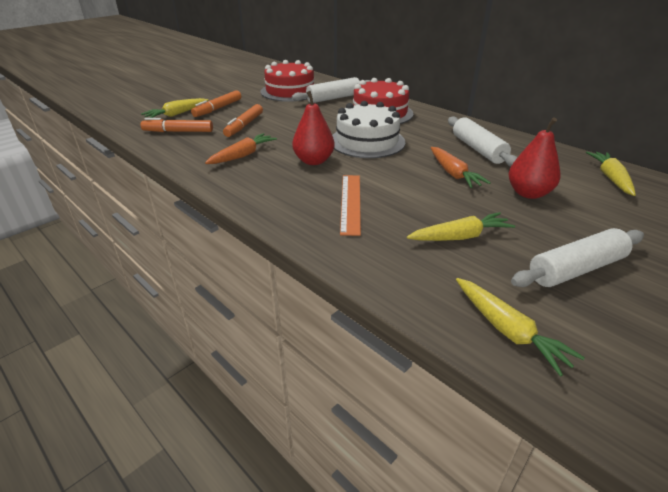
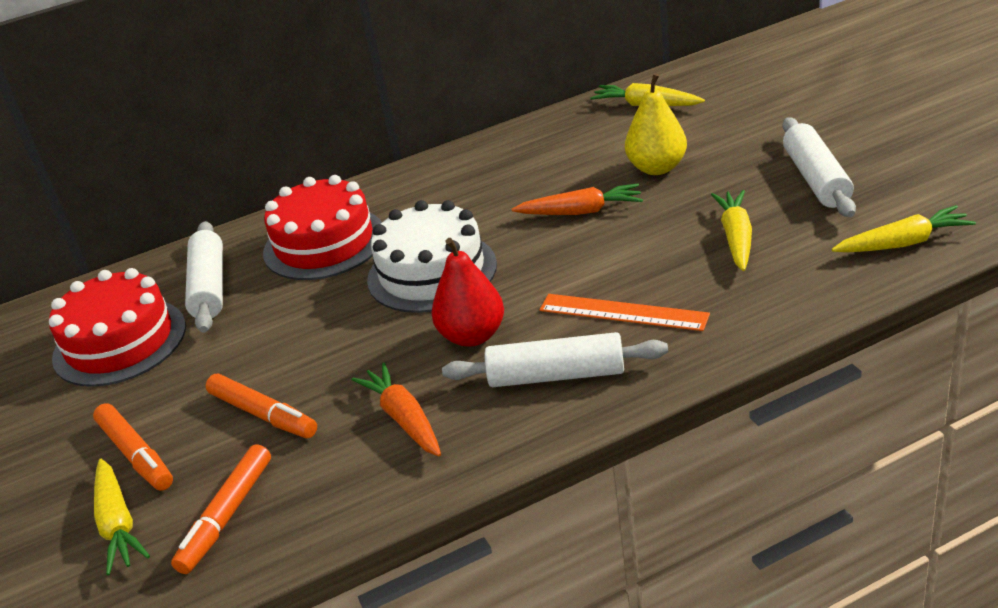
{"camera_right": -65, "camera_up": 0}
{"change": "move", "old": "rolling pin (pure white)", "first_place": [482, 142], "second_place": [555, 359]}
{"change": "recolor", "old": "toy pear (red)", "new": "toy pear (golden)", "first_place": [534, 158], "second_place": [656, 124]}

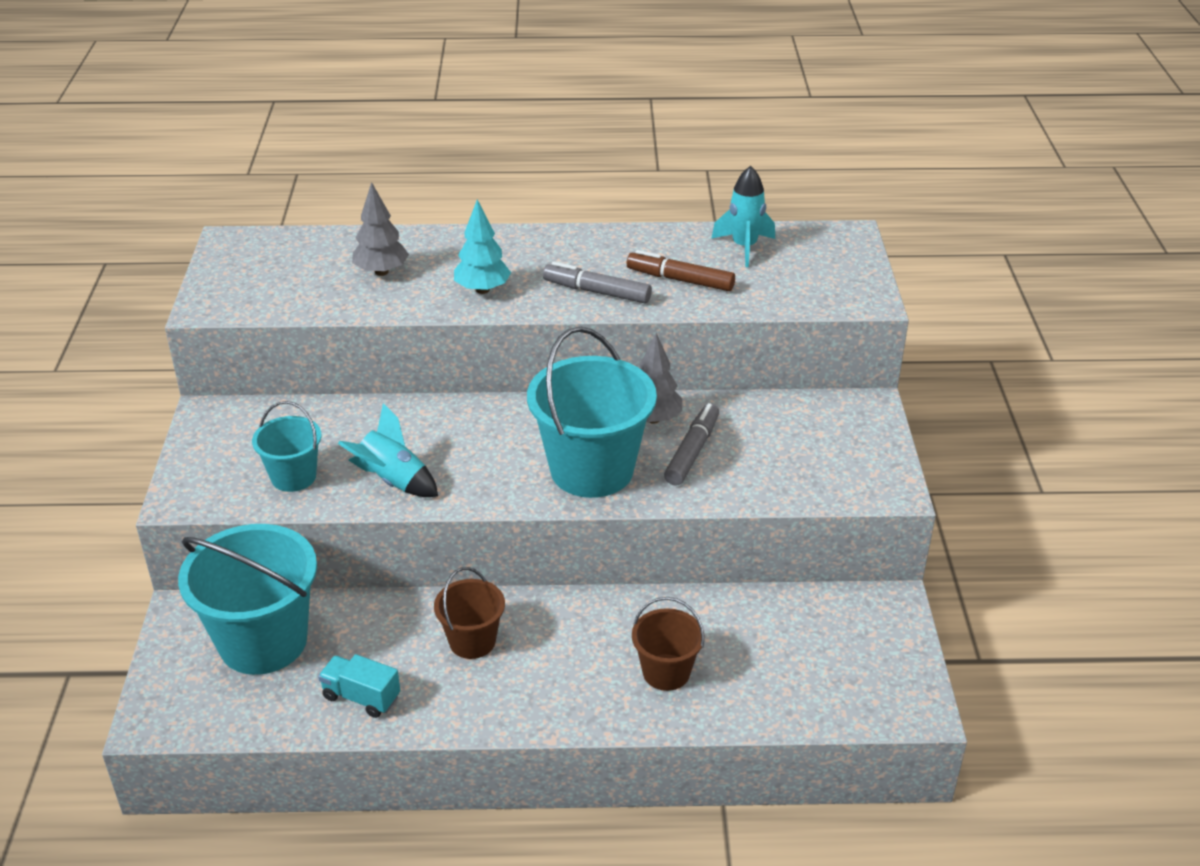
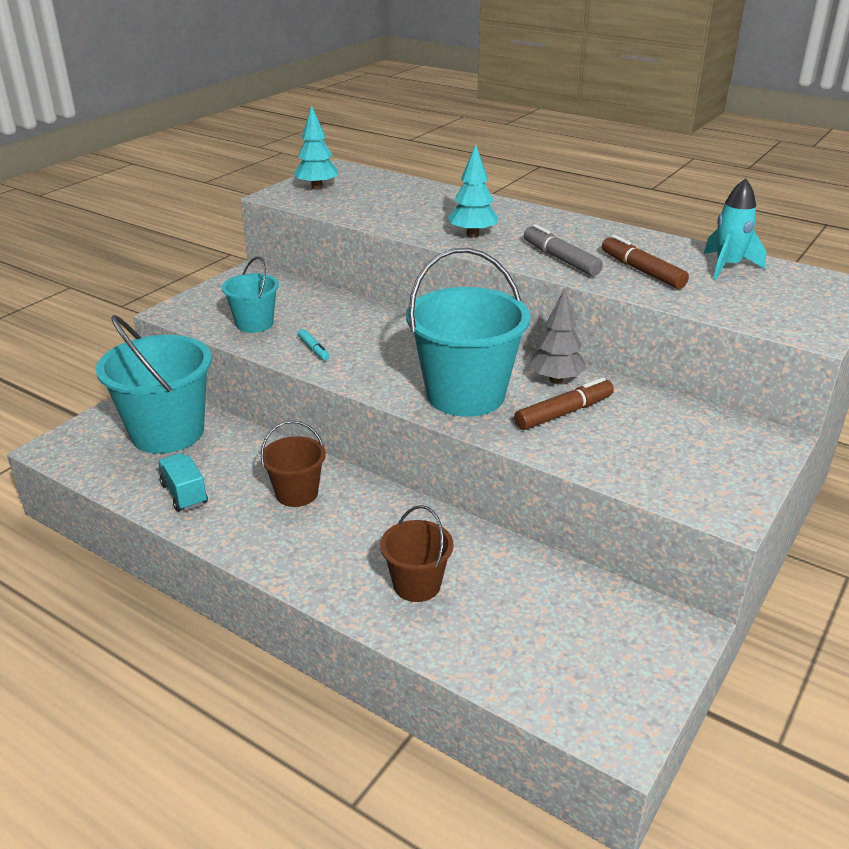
{"camera_right": 35, "camera_up": -5}
{"change": "insert", "new": "toy tree (turquoise)", "second_place": [315, 147]}
{"change": "replace", "old": "rocket (turquoise)", "new": "felt pen (turquoise)", "first_place": [388, 450], "second_place": [314, 344]}
{"change": "recolor", "old": "felt pen (grey)", "new": "felt pen (dark brown)", "first_place": [691, 444], "second_place": [564, 403]}
{"change": "delete", "old": "toy tree (grey)", "first_place": [380, 229]}

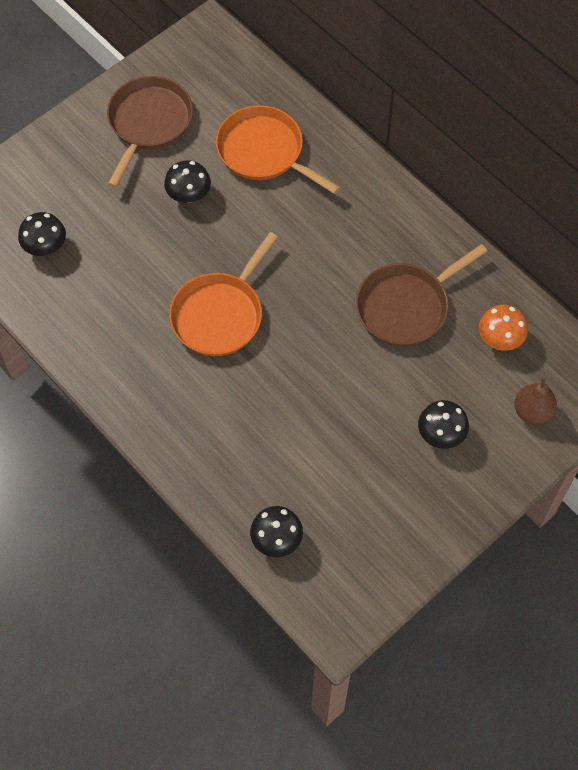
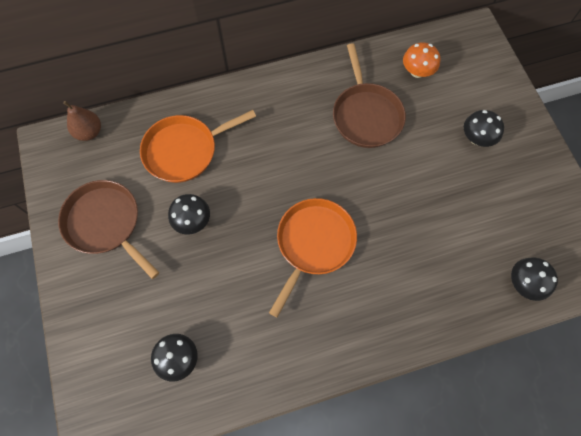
{"camera_right": -65, "camera_up": 5}
{"change": "move", "old": "toy pear (dark brown)", "first_place": [536, 401], "second_place": [82, 121]}
{"change": "rotate", "old": "pan (orange-coloured)", "first_place": [223, 294], "second_place": [313, 258], "degrees": -120}

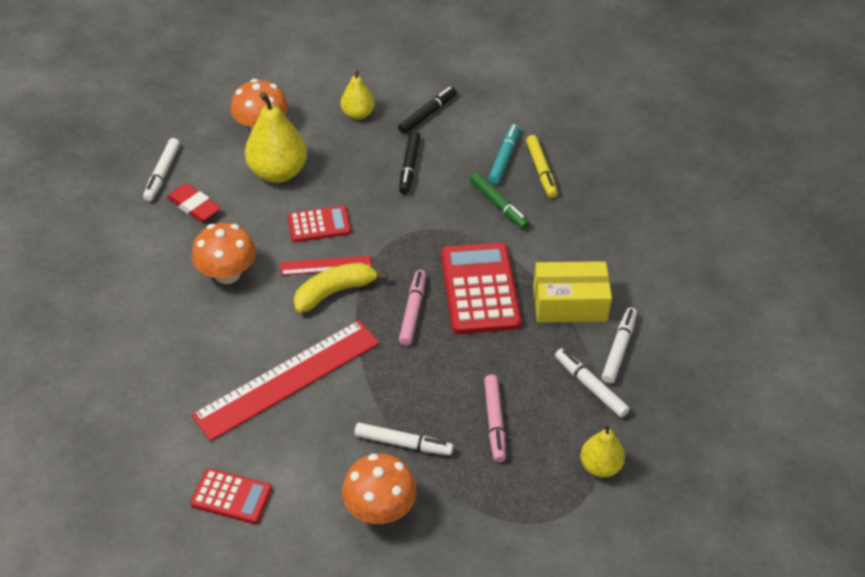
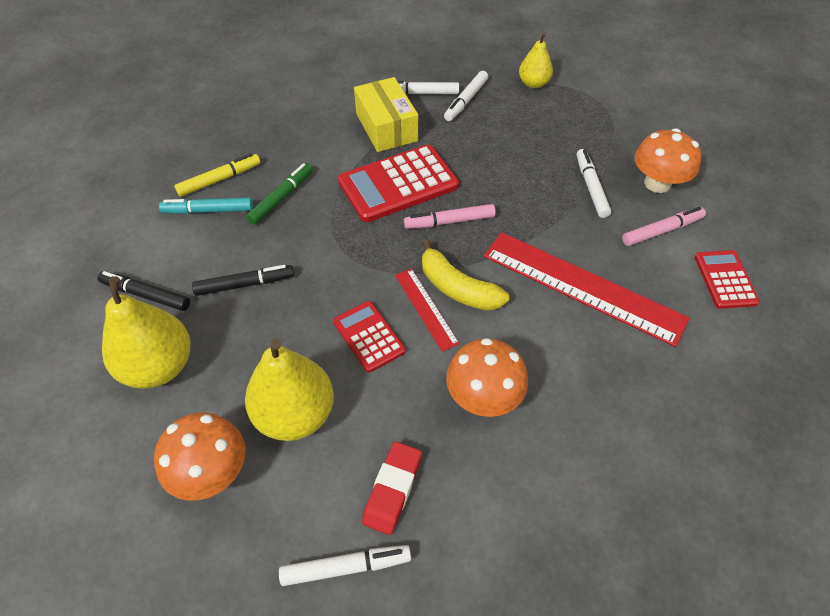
{"camera_right": -110, "camera_up": 5}
{"change": "resize", "old": "toy pear (golden)", "first_place": [358, 94], "second_place": [146, 332], "factor": 1.71}
{"change": "move", "old": "felt pen (rose-pink)", "first_place": [495, 418], "second_place": [664, 226]}

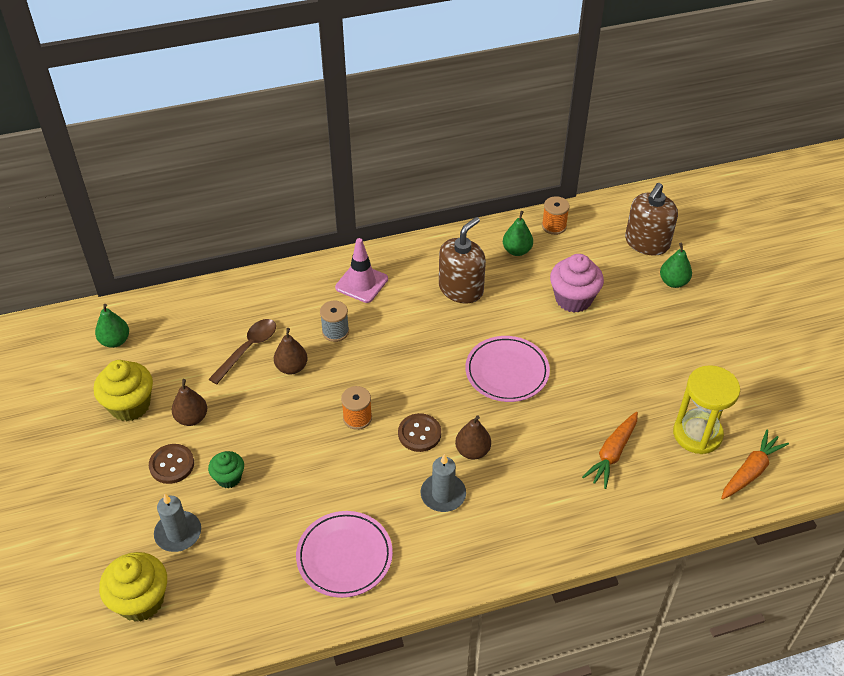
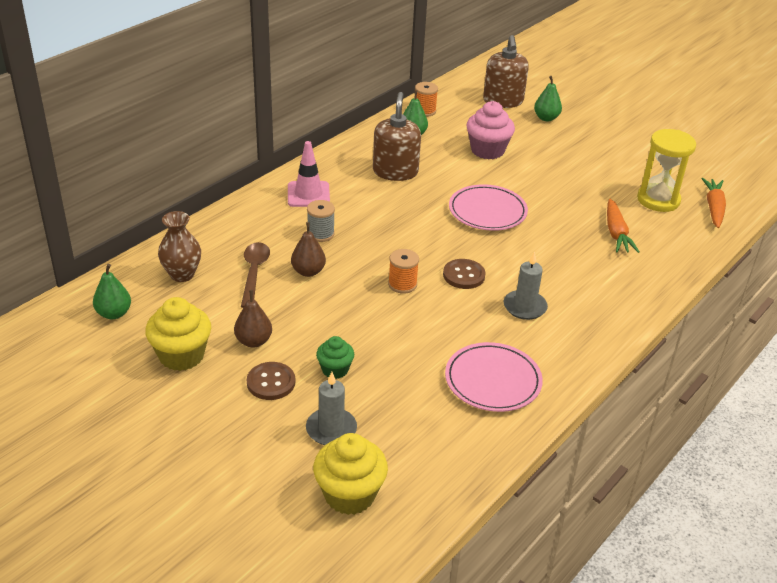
{"camera_right": -35, "camera_up": -10}
{"change": "insert", "new": "flower vase (dark brown)", "second_place": [179, 246]}
{"change": "delete", "old": "toy pear (dark brown)", "first_place": [473, 437]}

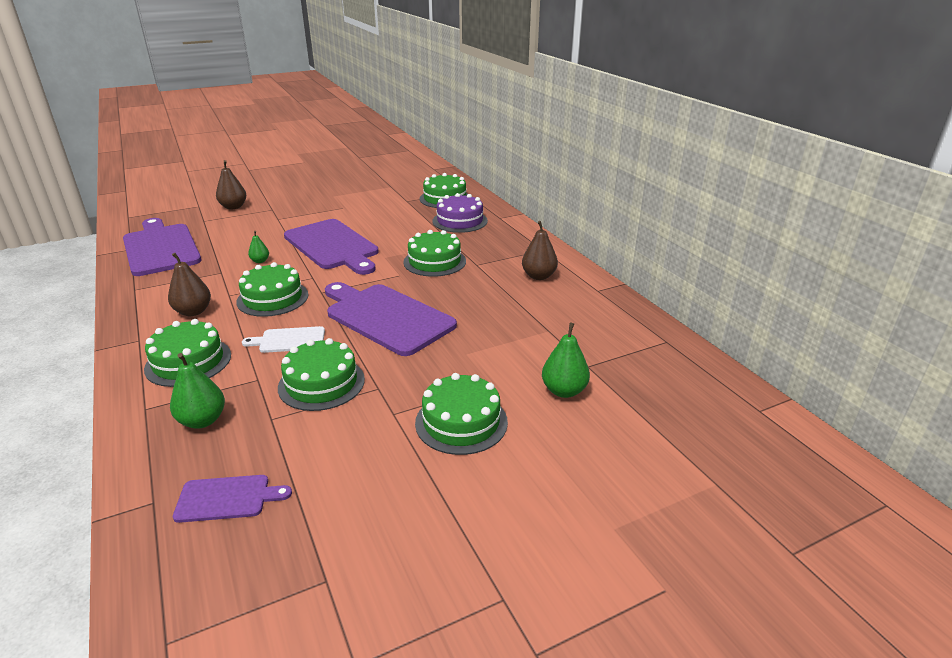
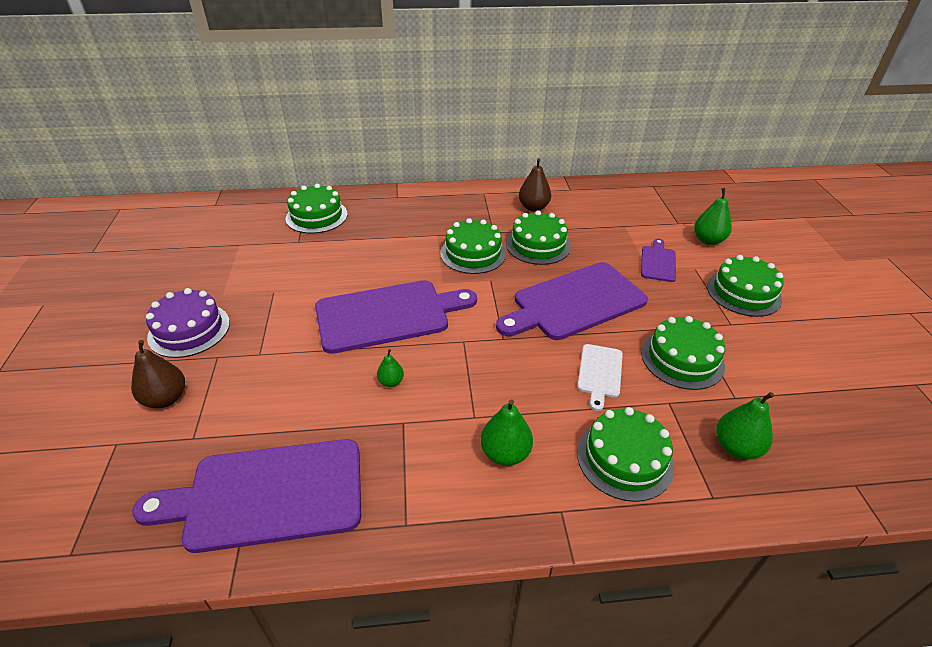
{"camera_right": -70, "camera_up": 10}
{"change": "move", "old": "gateau (violet)", "first_place": [460, 213], "second_place": [188, 323]}
{"change": "recolor", "old": "toy pear (dark brown)", "new": "toy pear (green)", "first_place": [189, 284], "second_place": [507, 432]}
{"change": "move", "old": "gateau (green)", "first_place": [272, 289], "second_place": [538, 237]}
{"change": "move", "old": "bread board (violet)", "first_place": [232, 499], "second_place": [658, 260]}

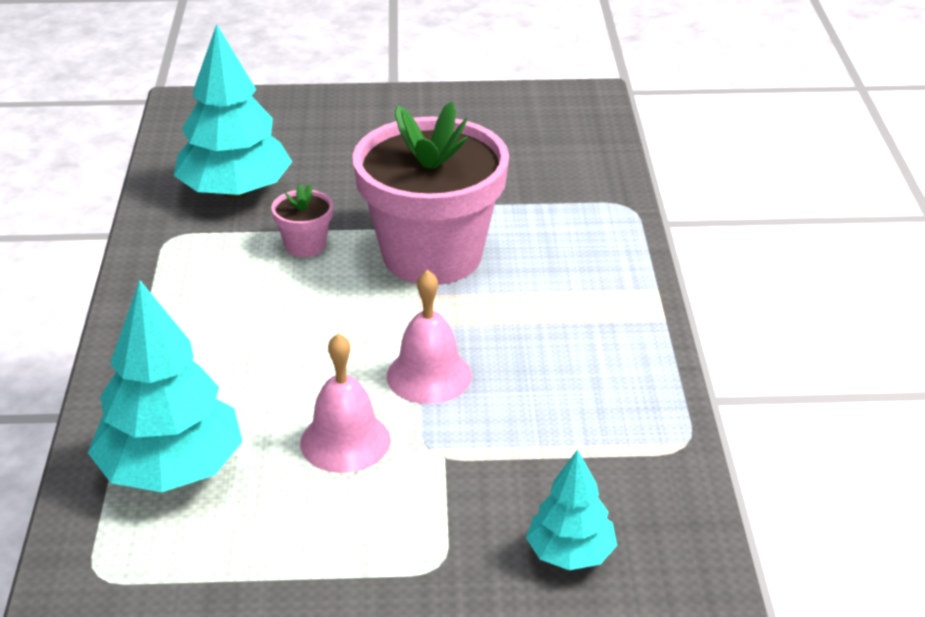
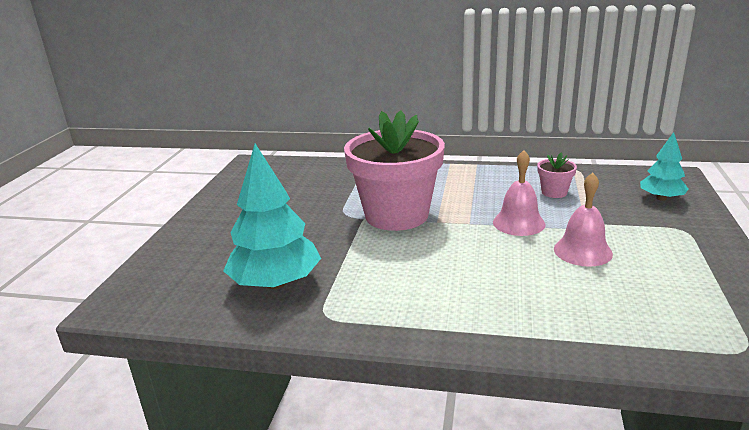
{"camera_right": -75, "camera_up": -10}
{"change": "move", "old": "plant pot (rose-pink)", "first_place": [302, 220], "second_place": [557, 175]}
{"change": "delete", "old": "toy tree (turquoise)", "first_place": [165, 386]}

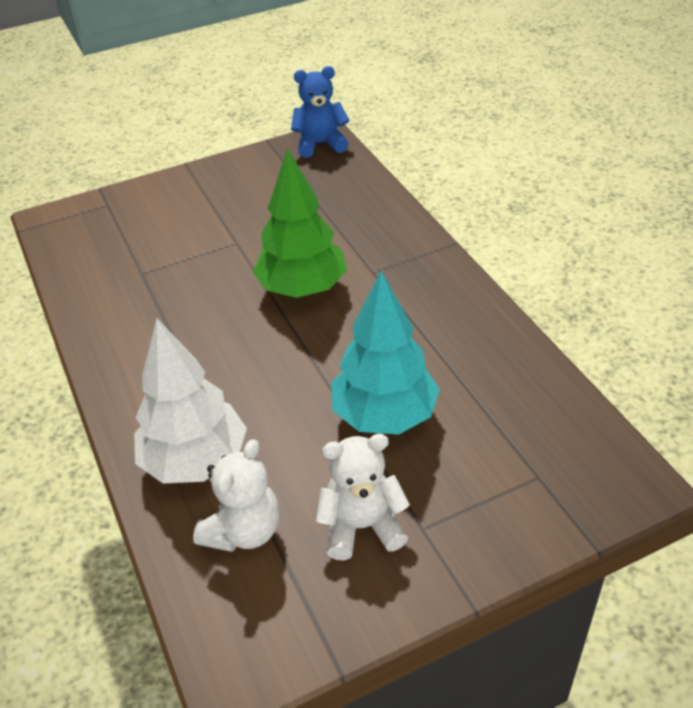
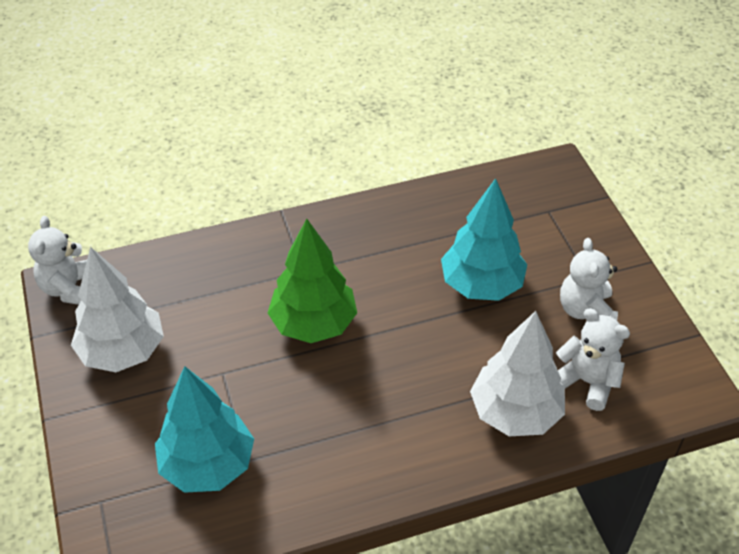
{"camera_right": -85, "camera_up": 5}
{"change": "recolor", "old": "teddy (cobalt)", "new": "teddy (pure white)", "first_place": [320, 112], "second_place": [57, 260]}
{"change": "insert", "new": "toy tree (pure white)", "second_place": [117, 309]}
{"change": "insert", "new": "toy tree (turquoise)", "second_place": [204, 429]}

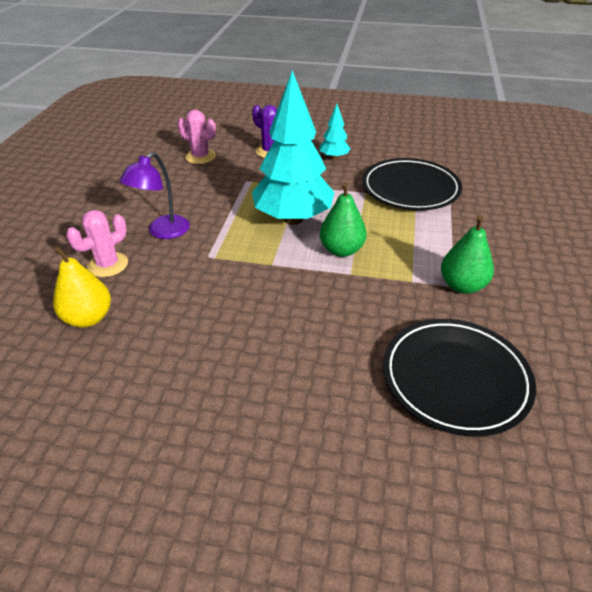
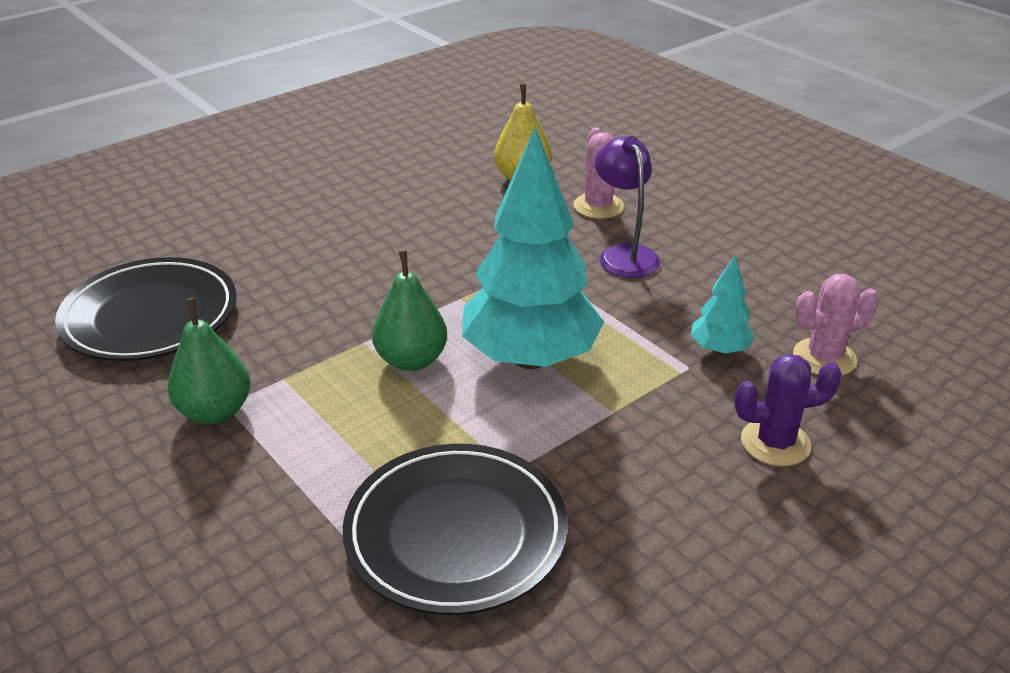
{"camera_right": 130, "camera_up": -5}
{"change": "move", "old": "toy tree (turquoise)", "first_place": [335, 132], "second_place": [723, 305]}

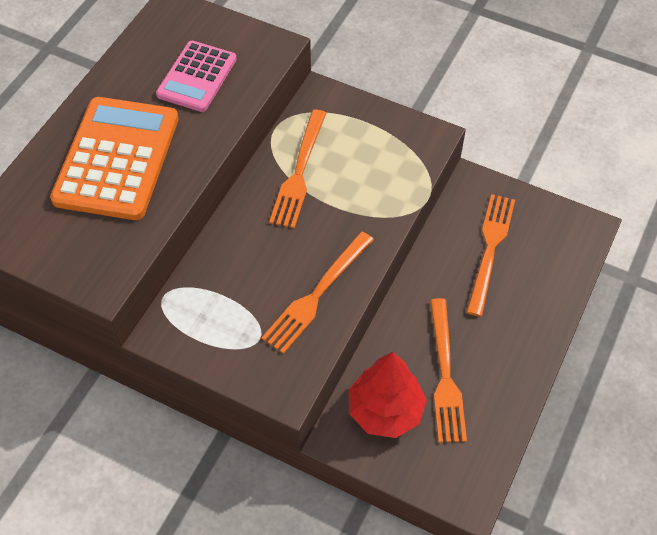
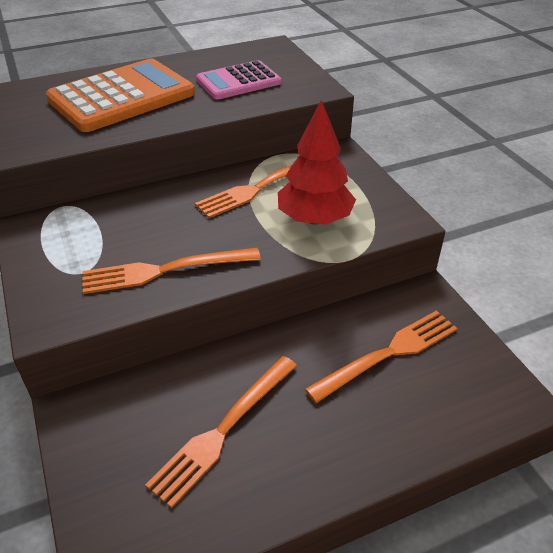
{"camera_right": 40, "camera_up": -15}
{"change": "move", "old": "toy tree (red)", "first_place": [388, 395], "second_place": [317, 162]}

